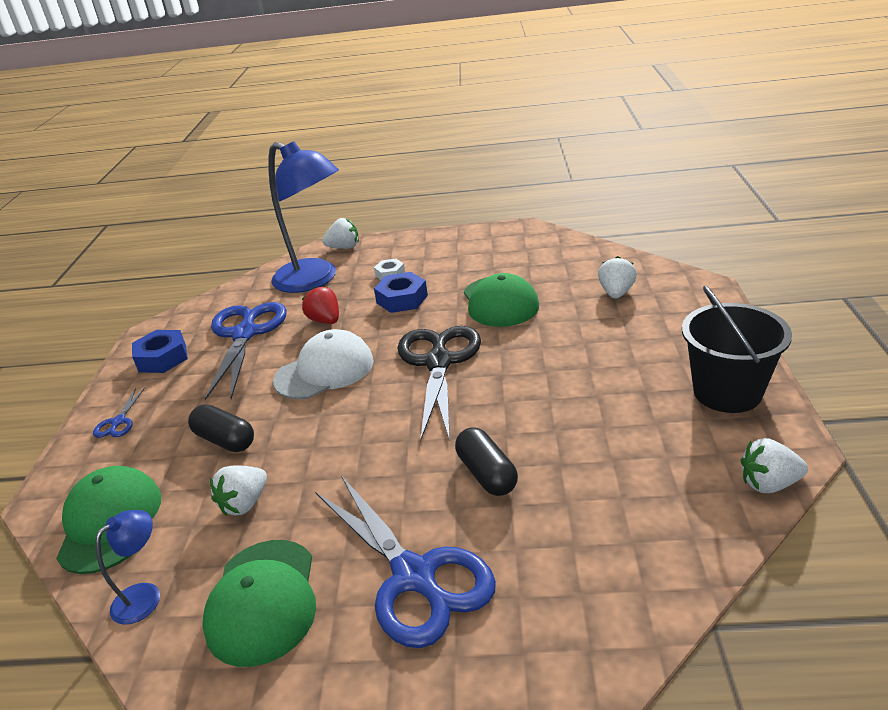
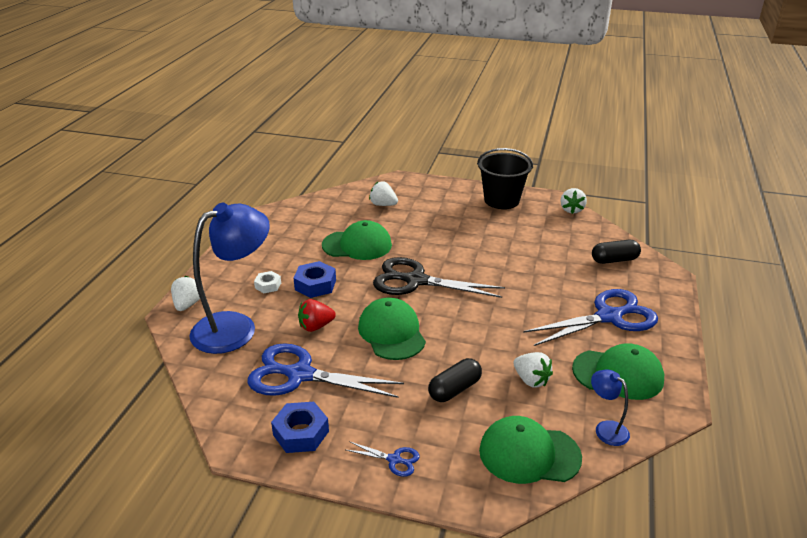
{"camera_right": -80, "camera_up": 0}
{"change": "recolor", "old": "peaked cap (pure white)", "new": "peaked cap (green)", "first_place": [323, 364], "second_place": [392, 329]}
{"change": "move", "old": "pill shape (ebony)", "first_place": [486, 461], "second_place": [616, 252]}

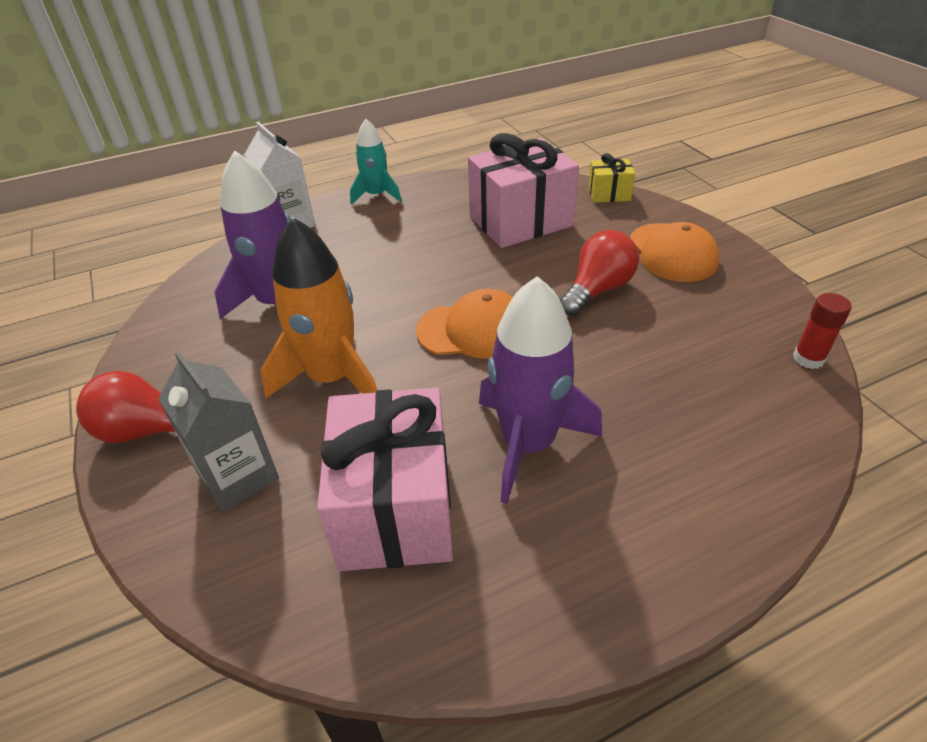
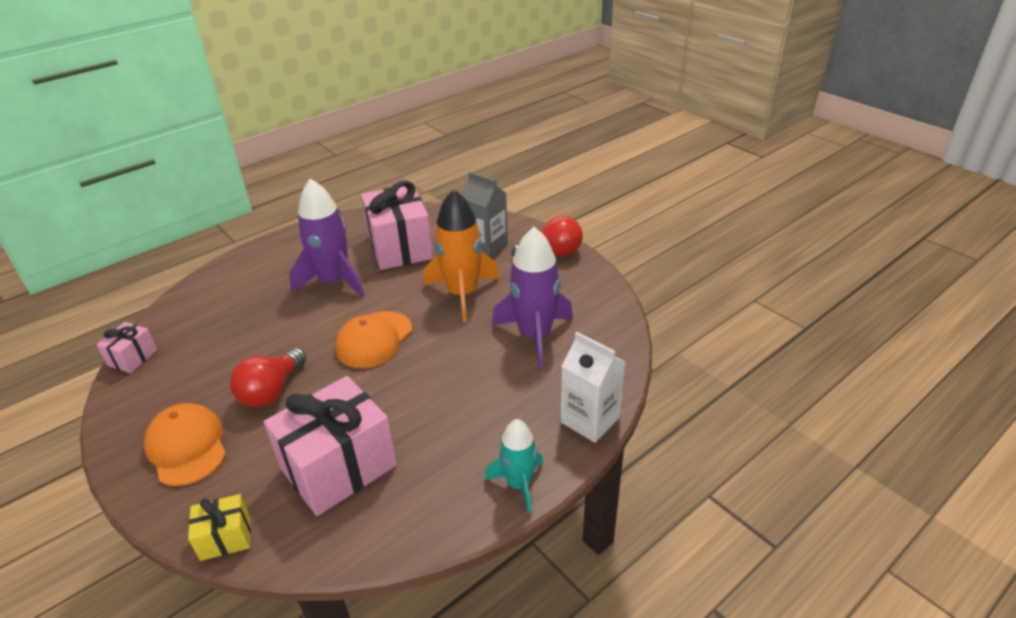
{"camera_right": 165, "camera_up": -5}
{"change": "replace", "old": "stick of glue (red)", "new": "gift (rose-pink)", "first_place": [822, 331], "second_place": [126, 347]}
{"change": "rotate", "old": "peaked cap (orange-coloured)", "first_place": [464, 324], "second_place": [373, 339], "degrees": -45}

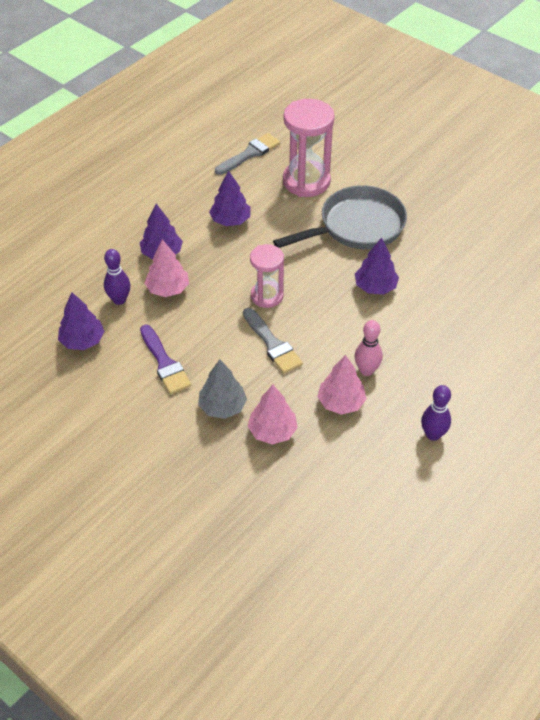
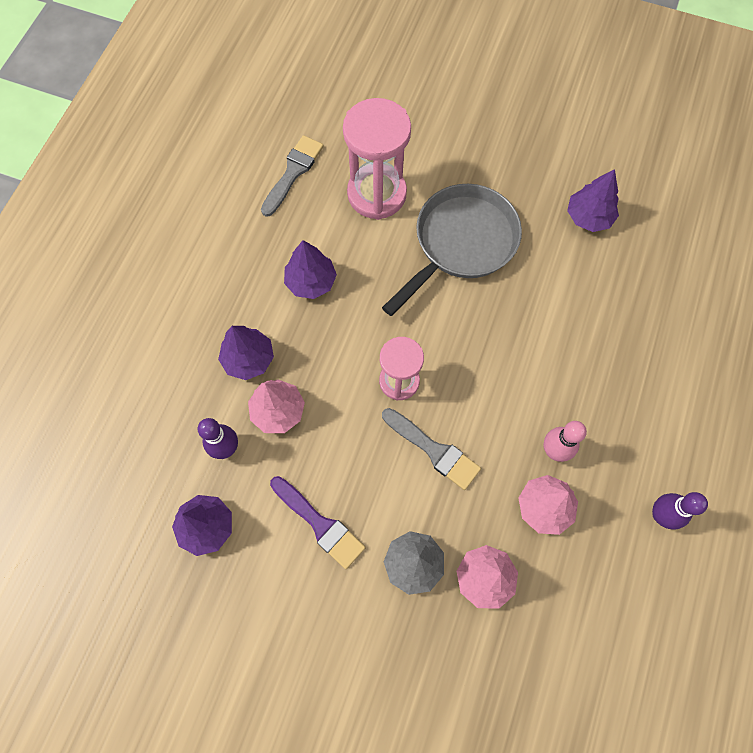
{"camera_right": -20, "camera_up": 20}
{"change": "move", "old": "toy tree (violet)", "first_place": [377, 266], "second_place": [593, 200]}

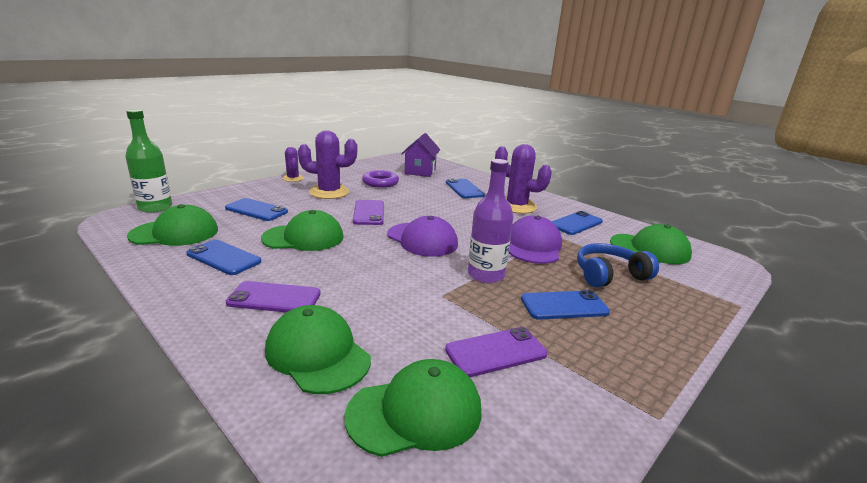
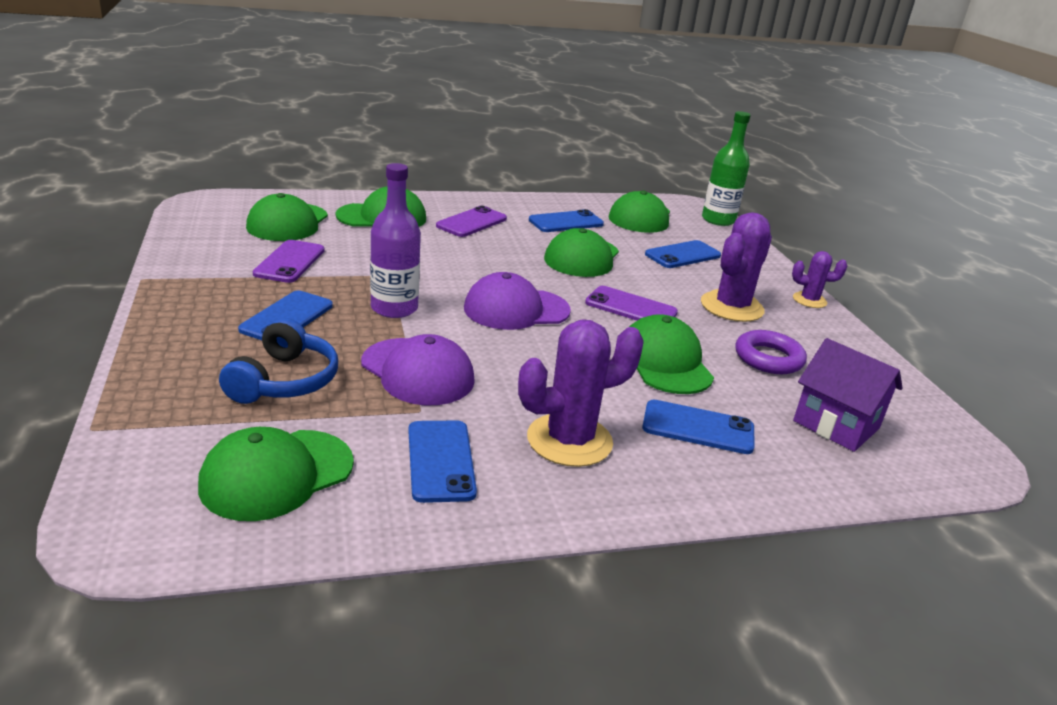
{"camera_right": 120, "camera_up": 5}
{"change": "insert", "new": "peaked cap (green)", "second_place": [671, 354]}

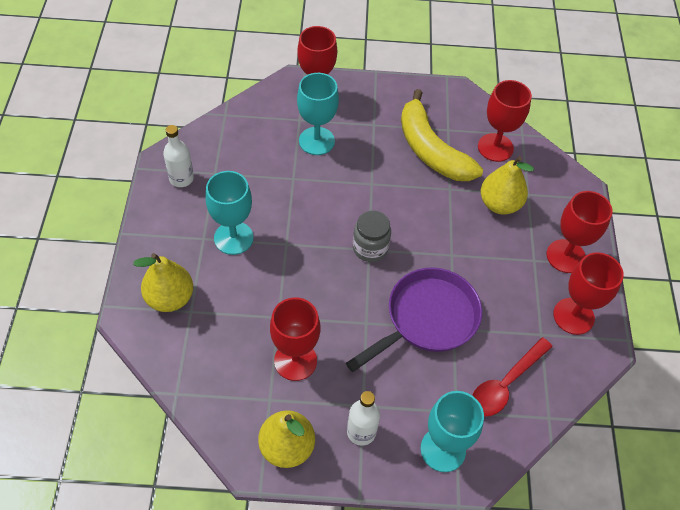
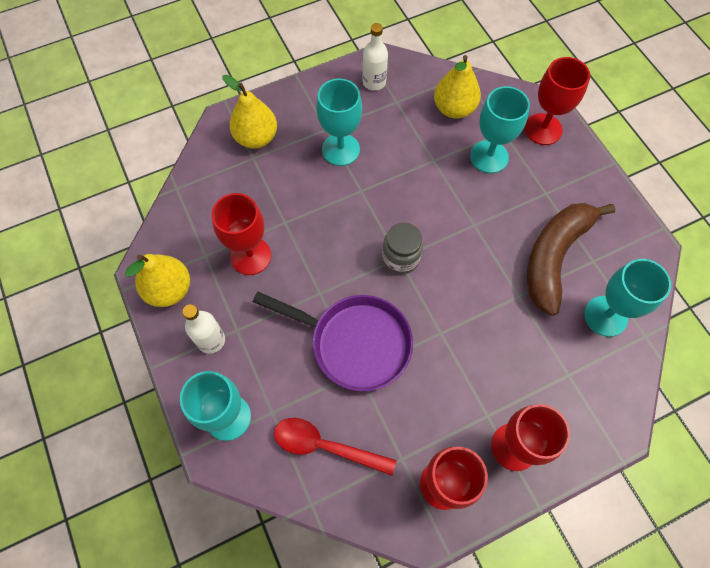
{"camera_right": 65, "camera_up": 10}
{"change": "move", "old": "toy pear (golden)", "first_place": [507, 185], "second_place": [457, 87]}
{"change": "recolor", "old": "banana (golden)", "new": "banana (dark brown)", "first_place": [442, 135], "second_place": [571, 259]}
{"change": "recolor", "old": "goblet (red)", "new": "goblet (turquoise)", "first_place": [505, 121], "second_place": [627, 298]}

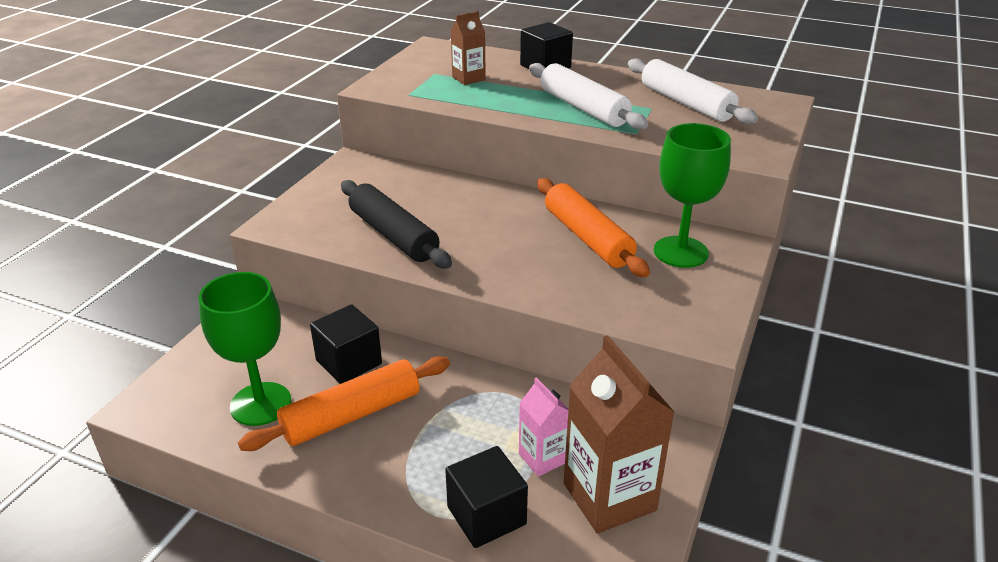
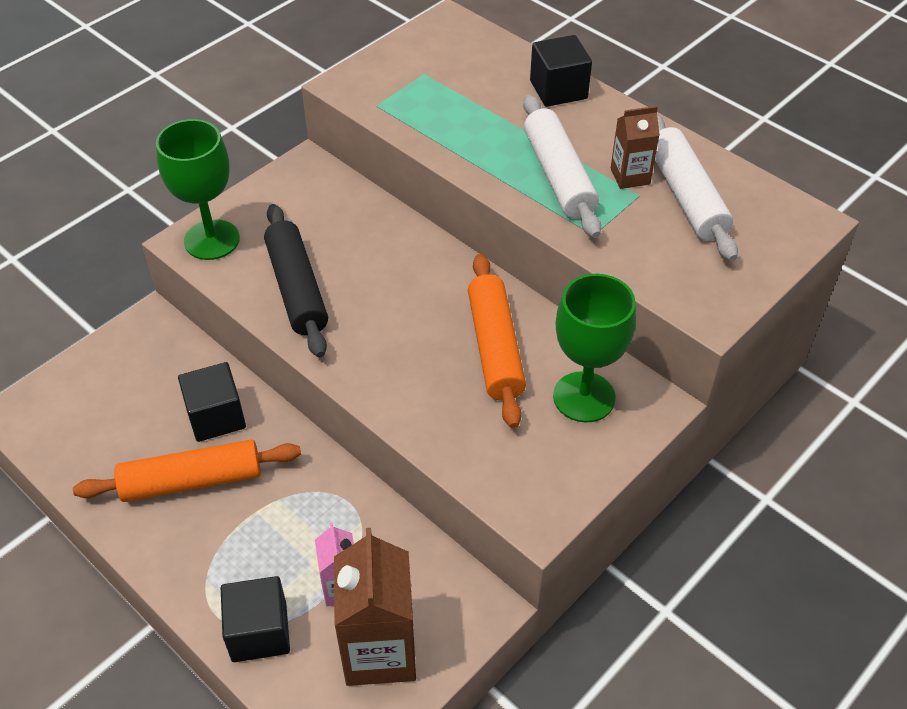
{"camera_right": 20, "camera_up": 15}
{"change": "move", "old": "goblet (green)", "first_place": [245, 349], "second_place": [198, 189]}
{"change": "move", "old": "carton (dark brown)", "first_place": [468, 48], "second_place": [635, 147]}

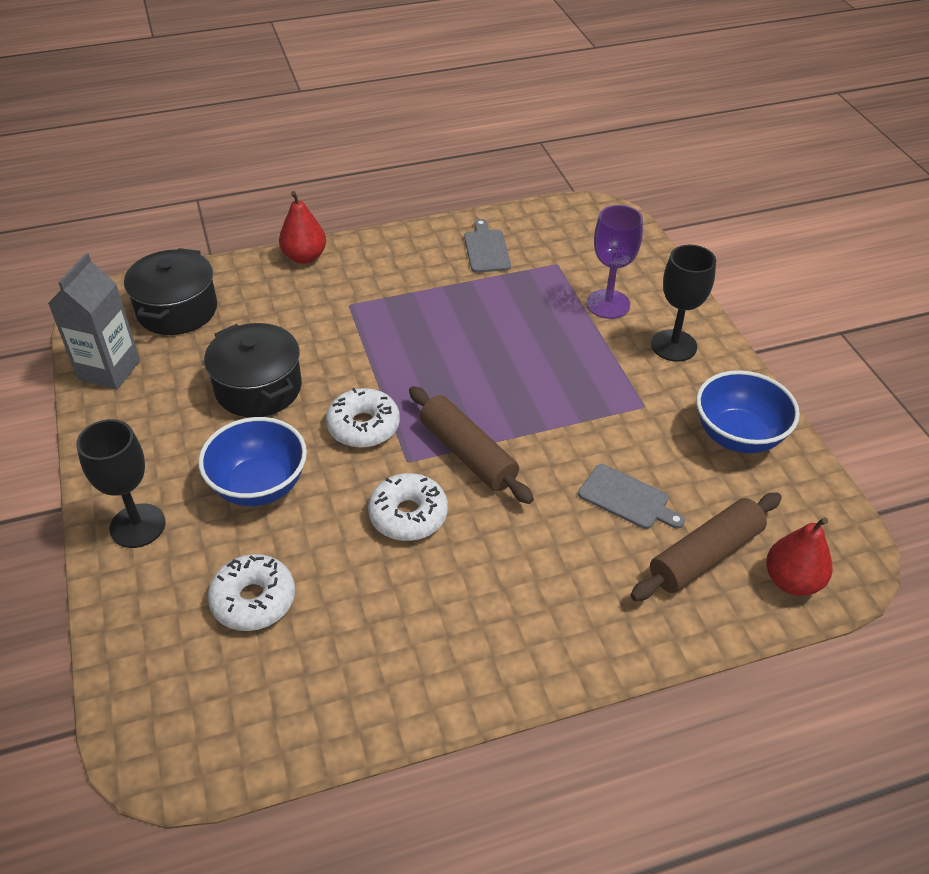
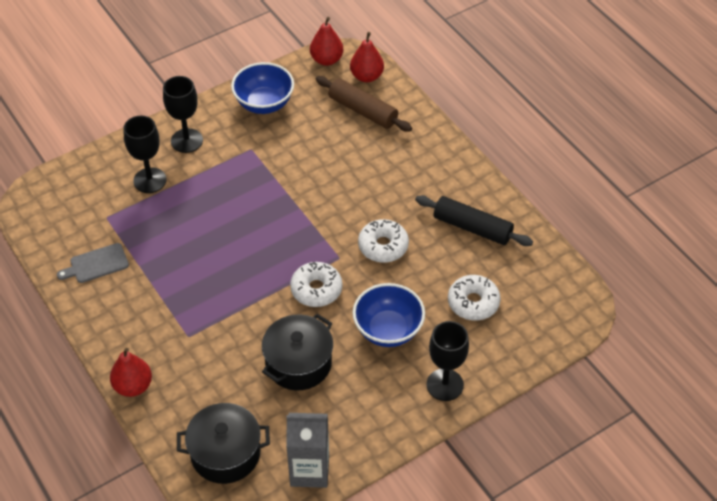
{"camera_right": -105, "camera_up": 5}
{"change": "recolor", "old": "goblet (violet)", "new": "goblet (ebony)", "first_place": [614, 262], "second_place": [145, 154]}
{"change": "insert", "new": "toy pear (red)", "second_place": [326, 41]}
{"change": "insert", "new": "rolling pin (ebony)", "second_place": [474, 220]}
{"change": "delete", "old": "rolling pin (dark brown)", "first_place": [471, 445]}
{"change": "delete", "old": "bread board (grey)", "first_place": [631, 496]}

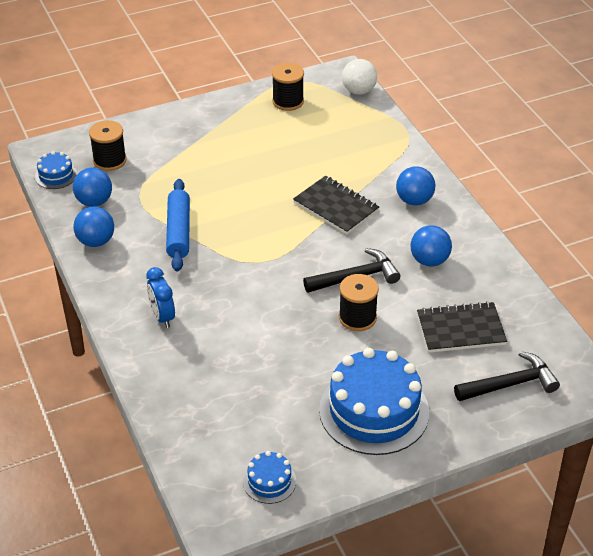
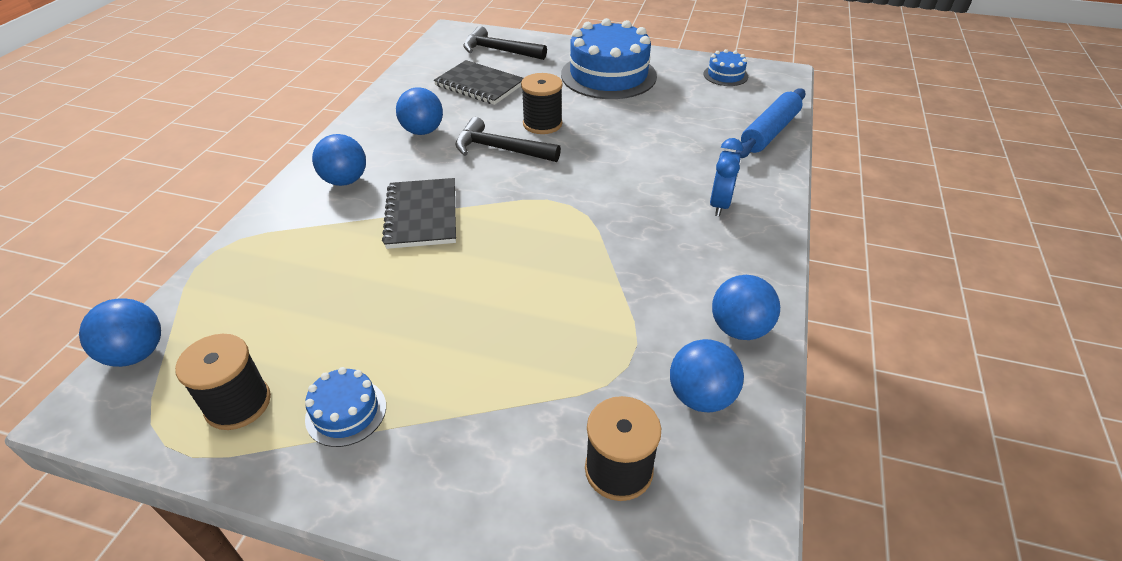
{"camera_right": -140, "camera_up": 0}
{"change": "recolor", "old": "play ball (pure white)", "new": "play ball (cobalt)", "first_place": [359, 77], "second_place": [120, 332]}
{"change": "move", "old": "gateau (cobalt)", "first_place": [56, 170], "second_place": [345, 407]}
{"change": "move", "old": "rolling pin (cobalt)", "first_place": [178, 225], "second_place": [771, 123]}

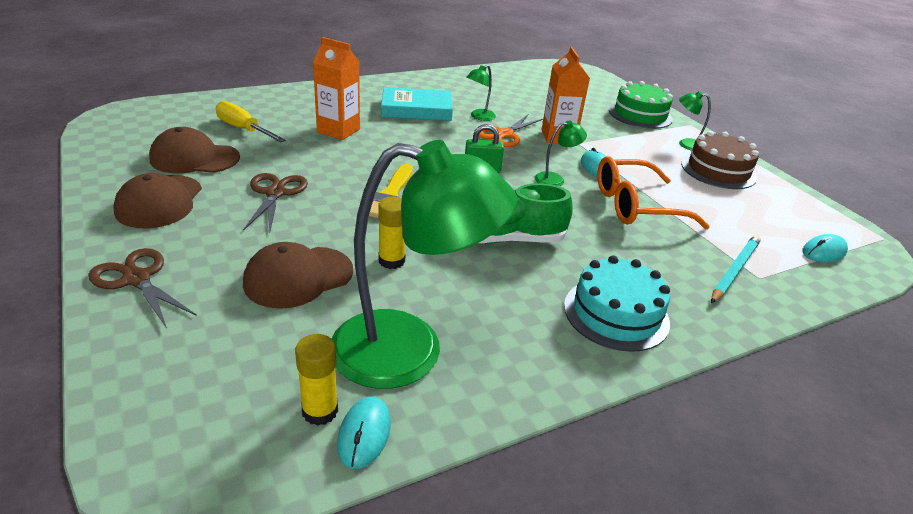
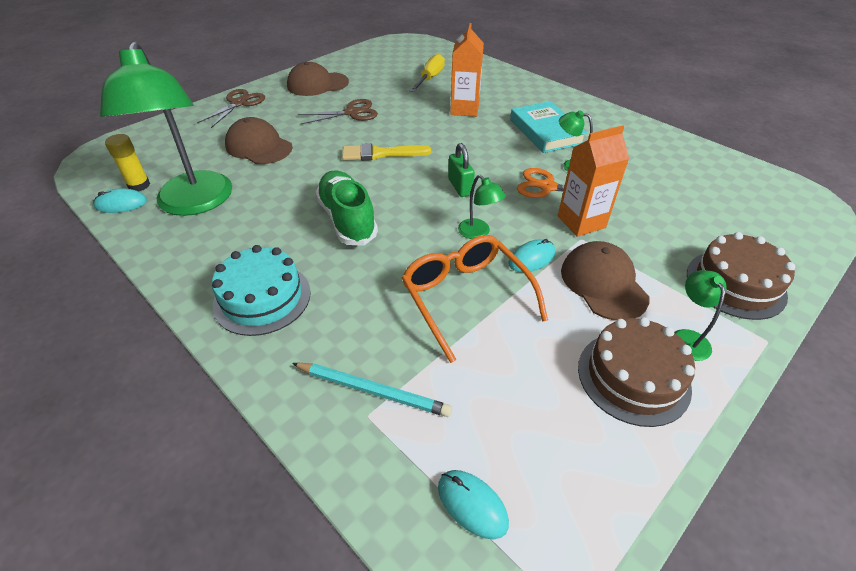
{"camera_right": 75, "camera_up": 10}
{"change": "move", "old": "peaked cap (dark brown)", "first_place": [194, 150], "second_place": [605, 281]}
{"change": "recolor", "old": "gateau (green)", "new": "gateau (dark brown)", "first_place": [641, 105], "second_place": [741, 276]}
{"change": "delete", "old": "stick of glue (golden)", "first_place": [391, 233]}

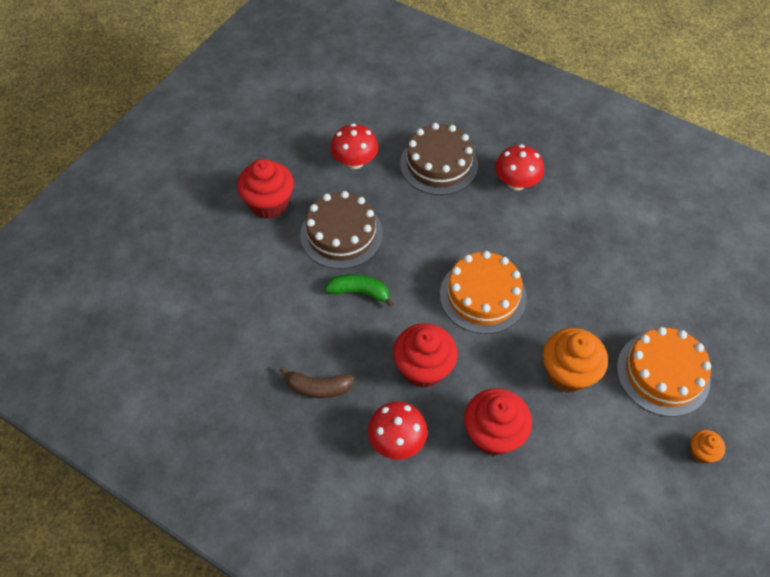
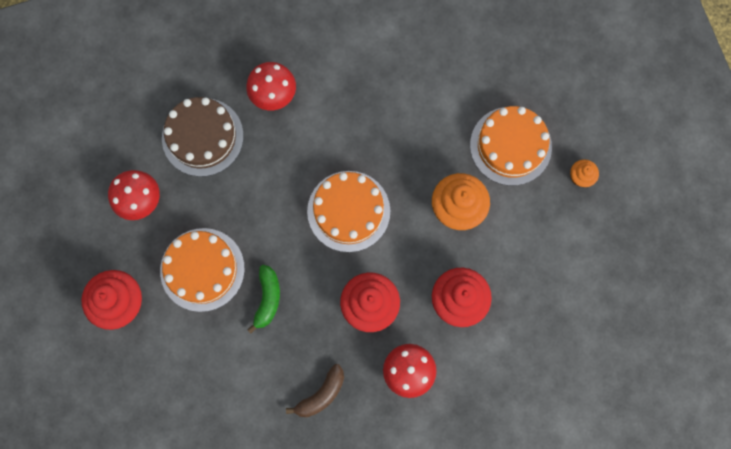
{"camera_right": -50, "camera_up": 20}
{"change": "recolor", "old": "gateau (dark brown)", "new": "gateau (orange-coloured)", "first_place": [341, 230], "second_place": [202, 270]}
{"change": "rotate", "old": "banana (green)", "first_place": [359, 290], "second_place": [263, 299], "degrees": 135}

